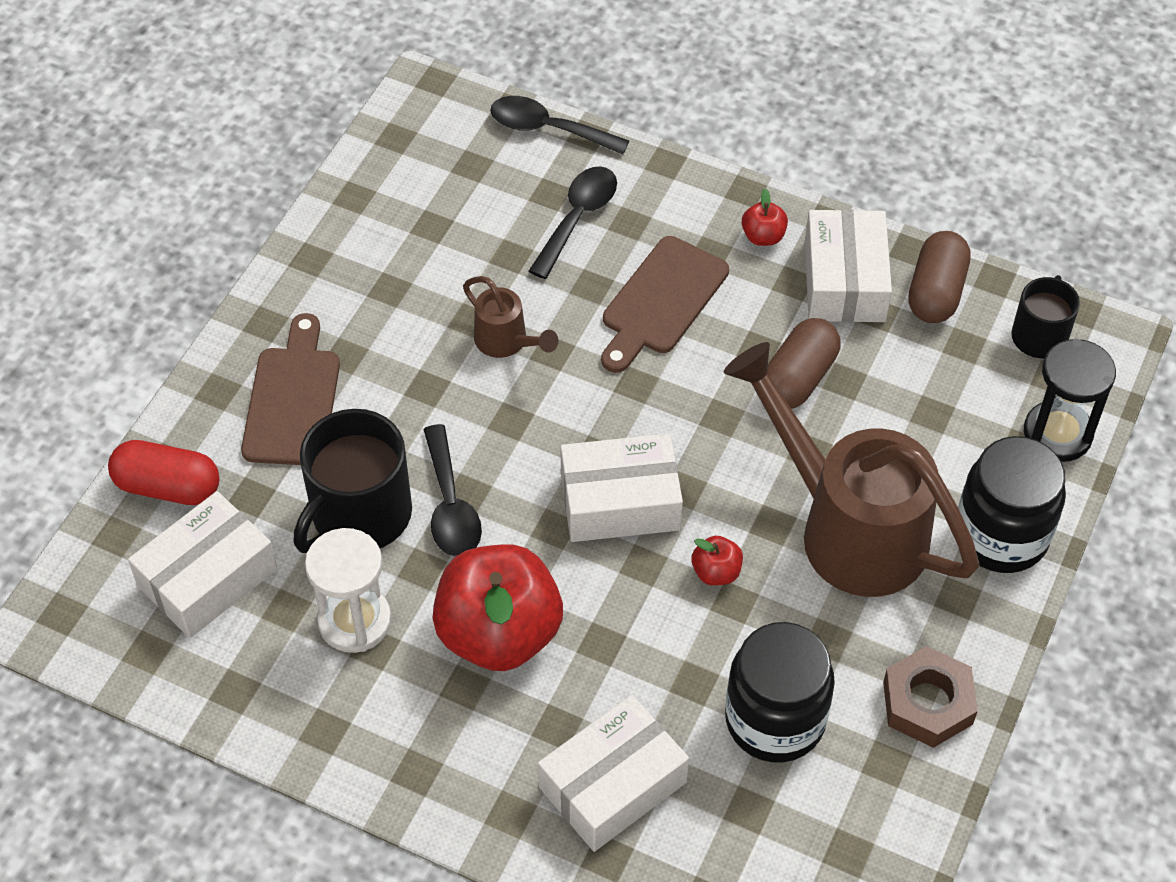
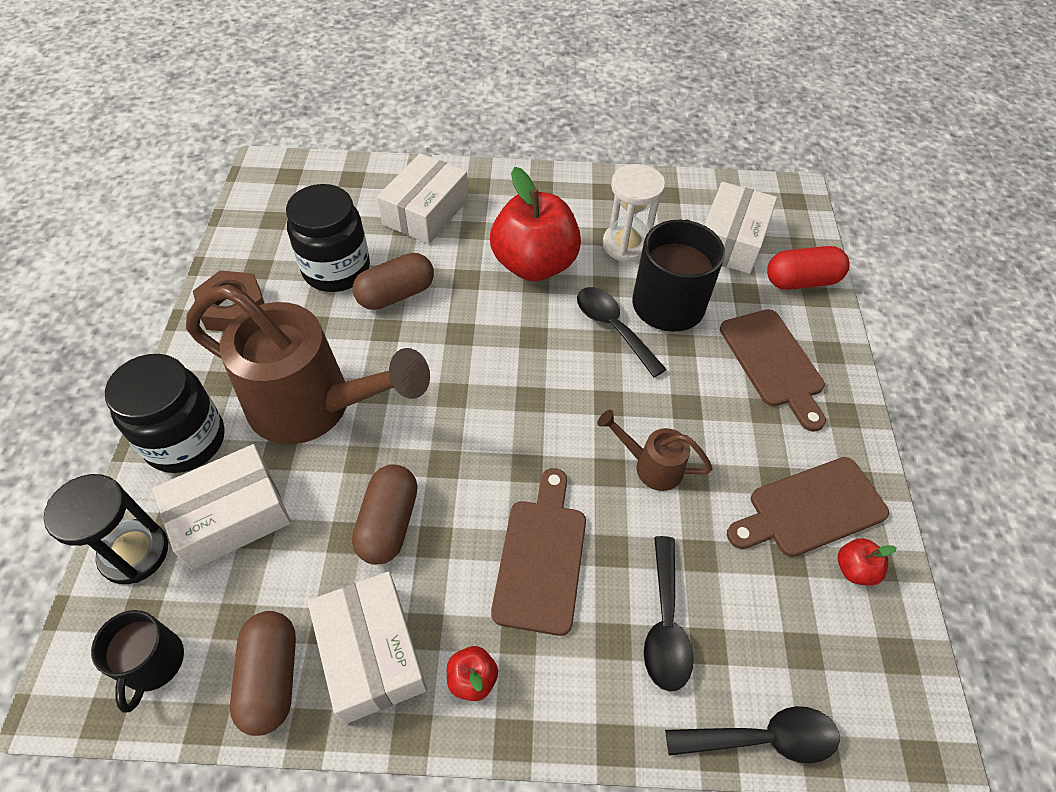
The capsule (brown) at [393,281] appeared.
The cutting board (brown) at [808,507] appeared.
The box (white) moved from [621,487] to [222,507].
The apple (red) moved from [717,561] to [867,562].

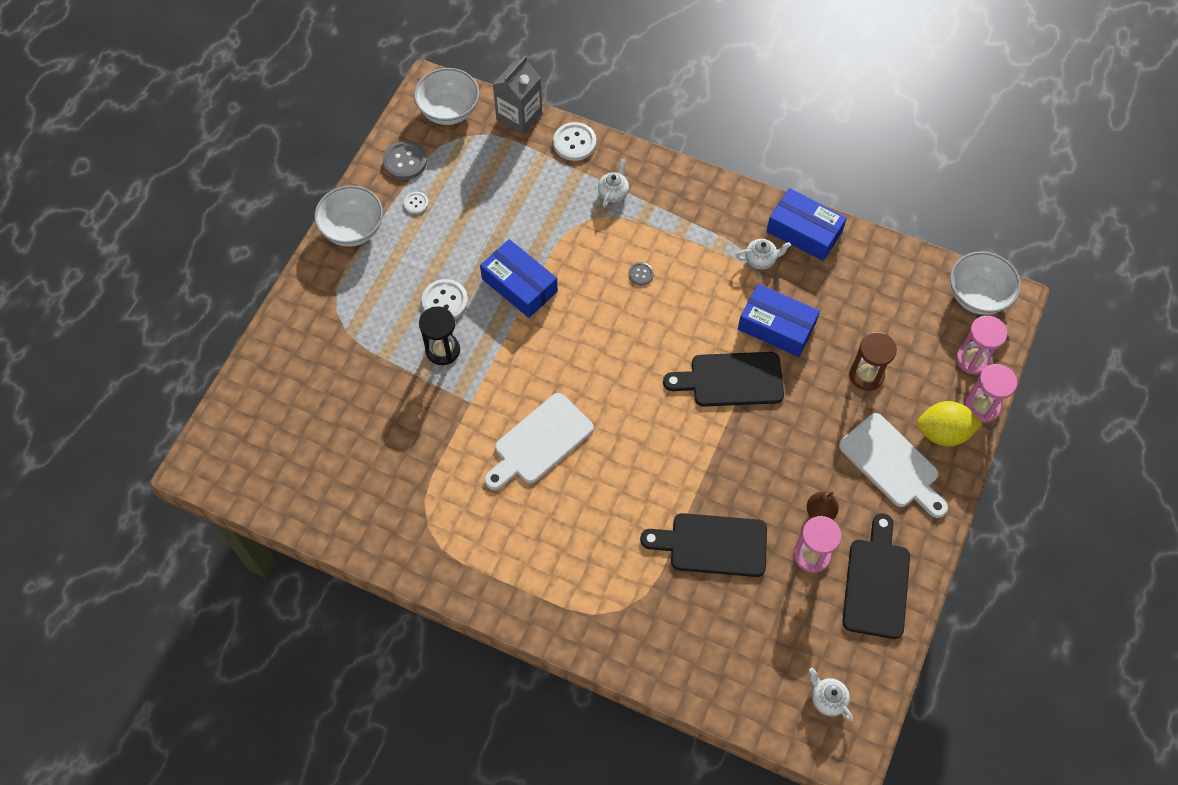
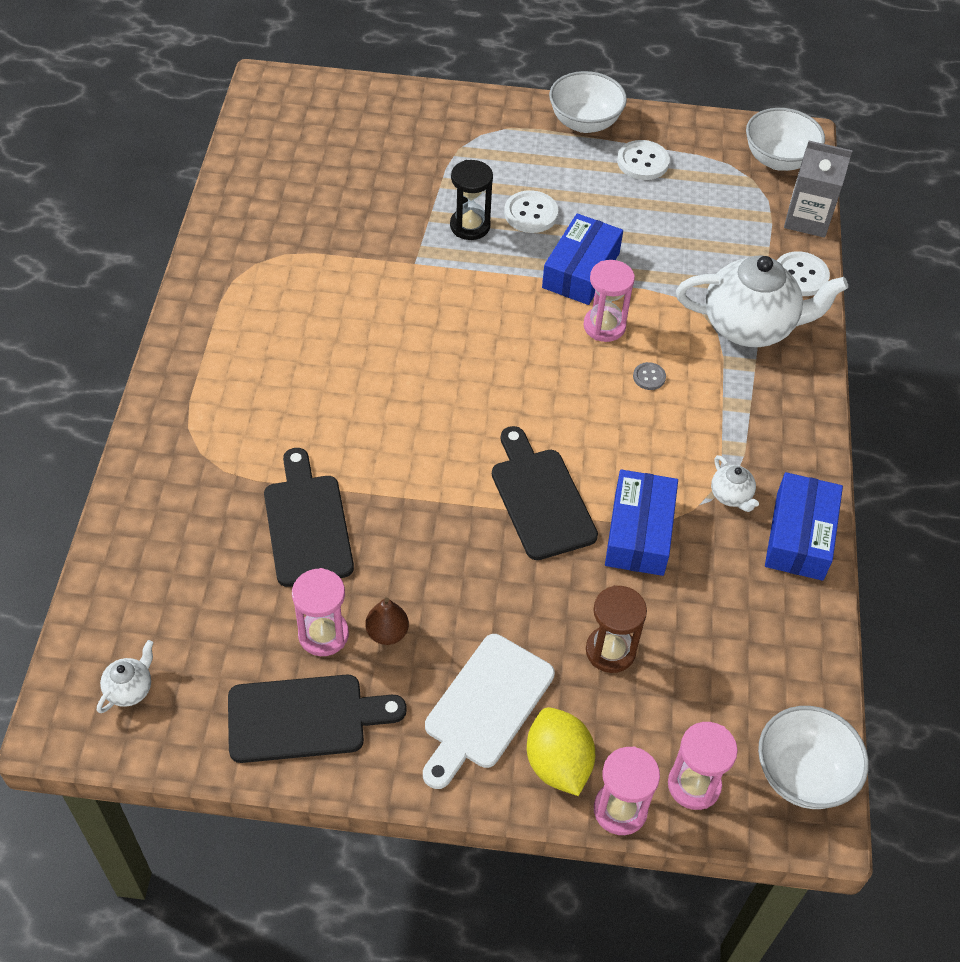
The button (grey) at [405,160] disappeared.
The cutting board (white) at [539,441] disappeared.
The hourglass (pink) at [609,301] appeared.
The button (white) at [416,203] changed to 1.80 times the size.
The teapot (white) at [613,183] changed to 2.35 times the size.

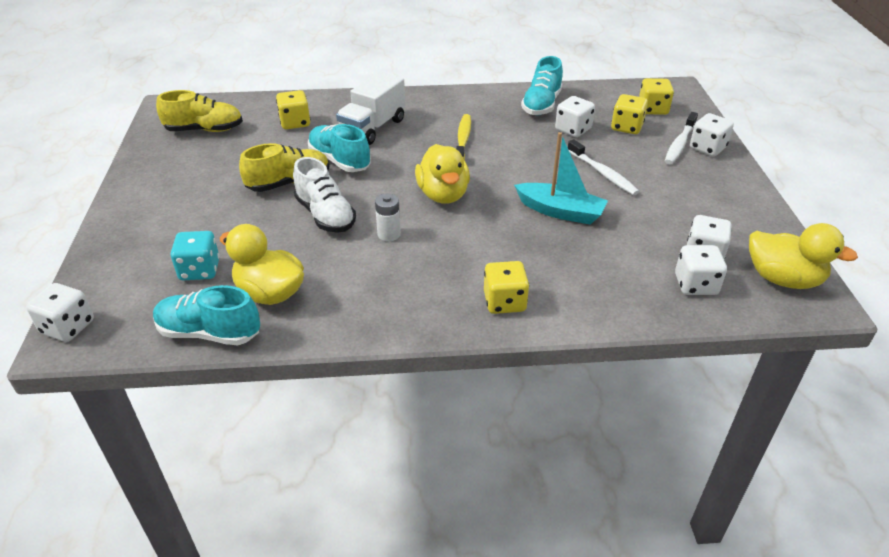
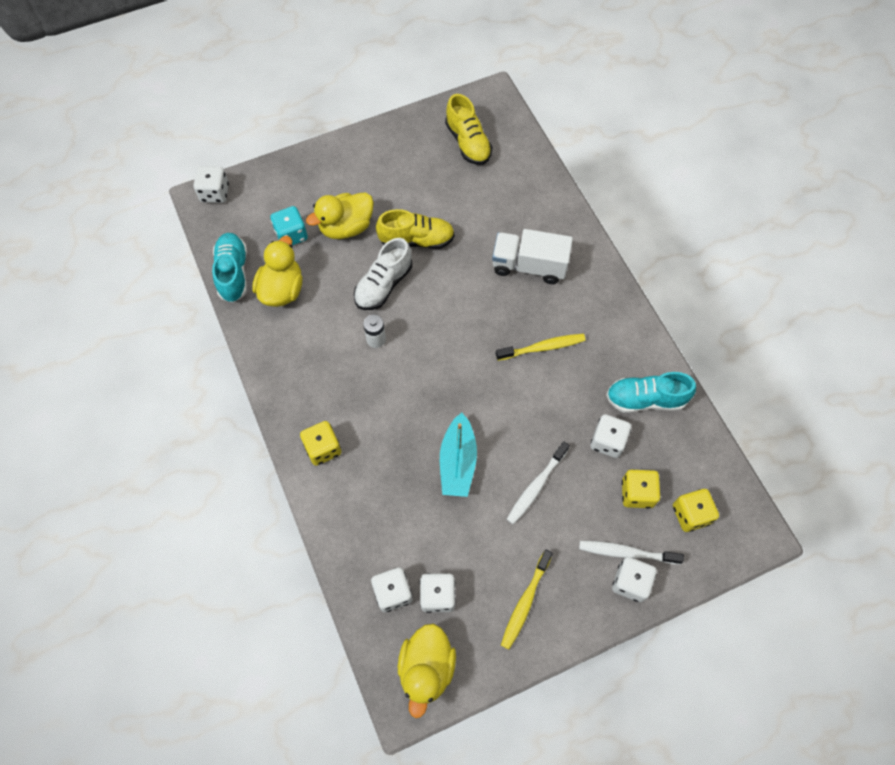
The dice (yellow) at [293,109] disappeared.
The shoe (turquoise) at [339,148] disappeared.
The toothbrush (yellow) at [527,600] appeared.
The duck (yellow) moved from [442,174] to [340,215].
The shoe (yellow) at [284,167] turned 45 degrees counterclockwise.

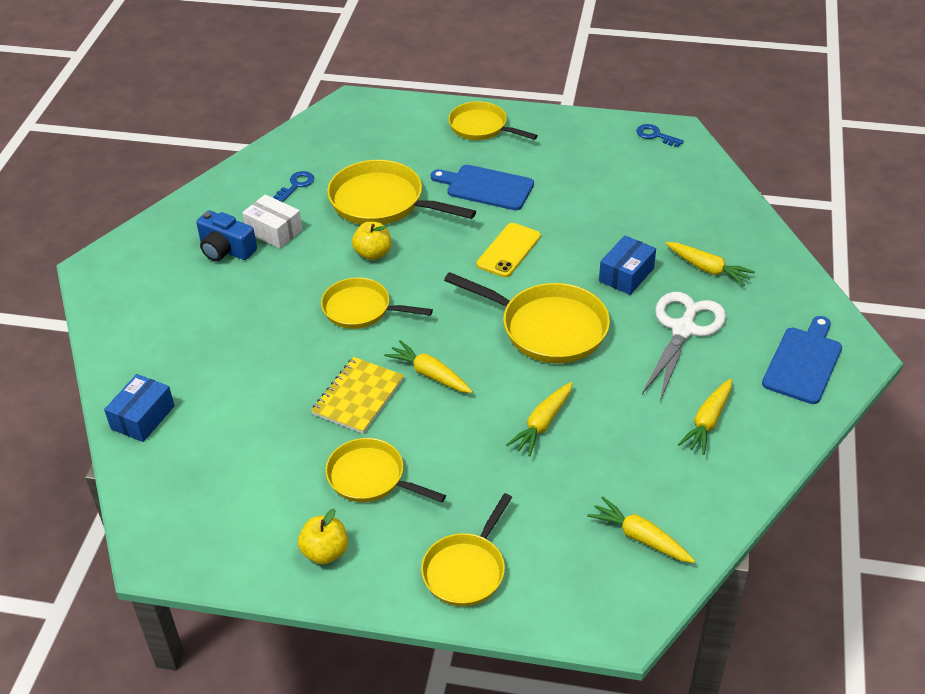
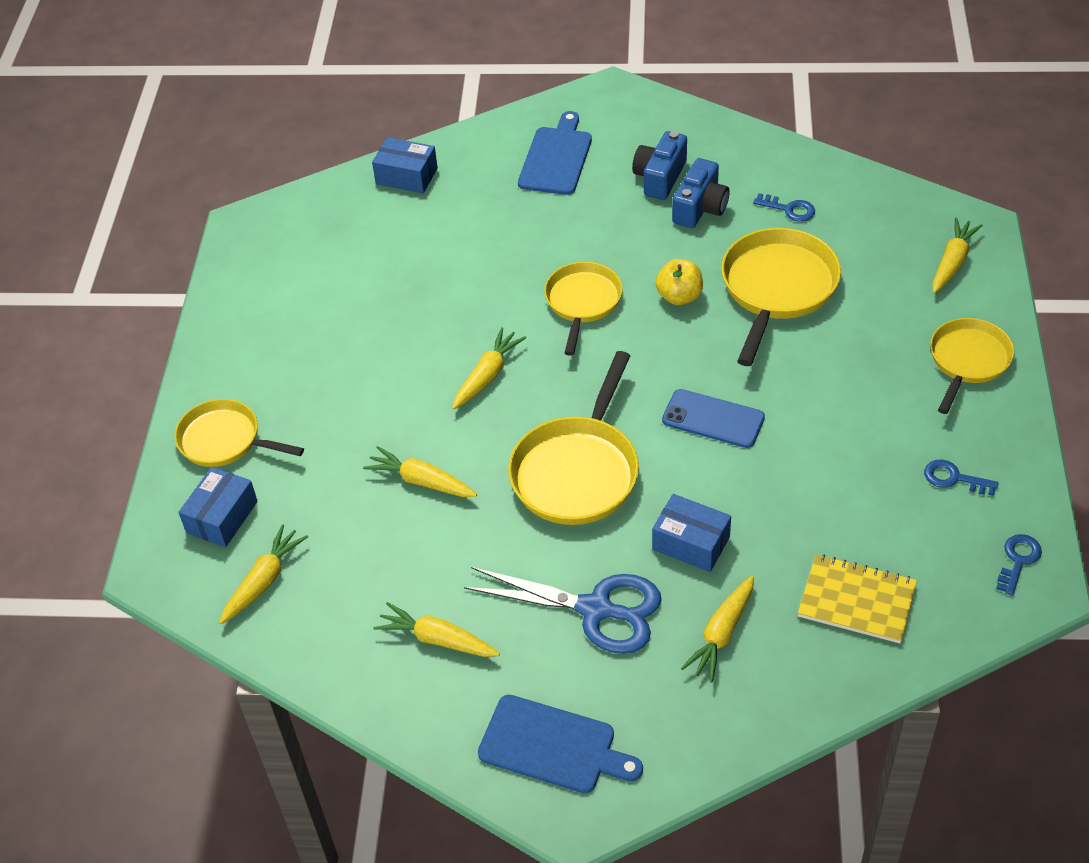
The apple (yellow) at [323,537] disappeared.
The pan (yellow) at [385,470] disappeared.
The box (blue) at [218,507] appeared.
The key (blue) at [961,478] appeared.
The carrot (yellow) at [958,255] appeared.
The notebook (yellow) moved from [357,395] to [857,598].
The cutting board (blue) moved from [482,187] to [555,153].
The box (white) at [272,221] was replaced by the camera (blue) at [701,193].
The phone (yellow) at [508,250] became the phone (blue) at [713,418].
The scissors (white) at [684,346] became the scissors (blue) at [563,610].

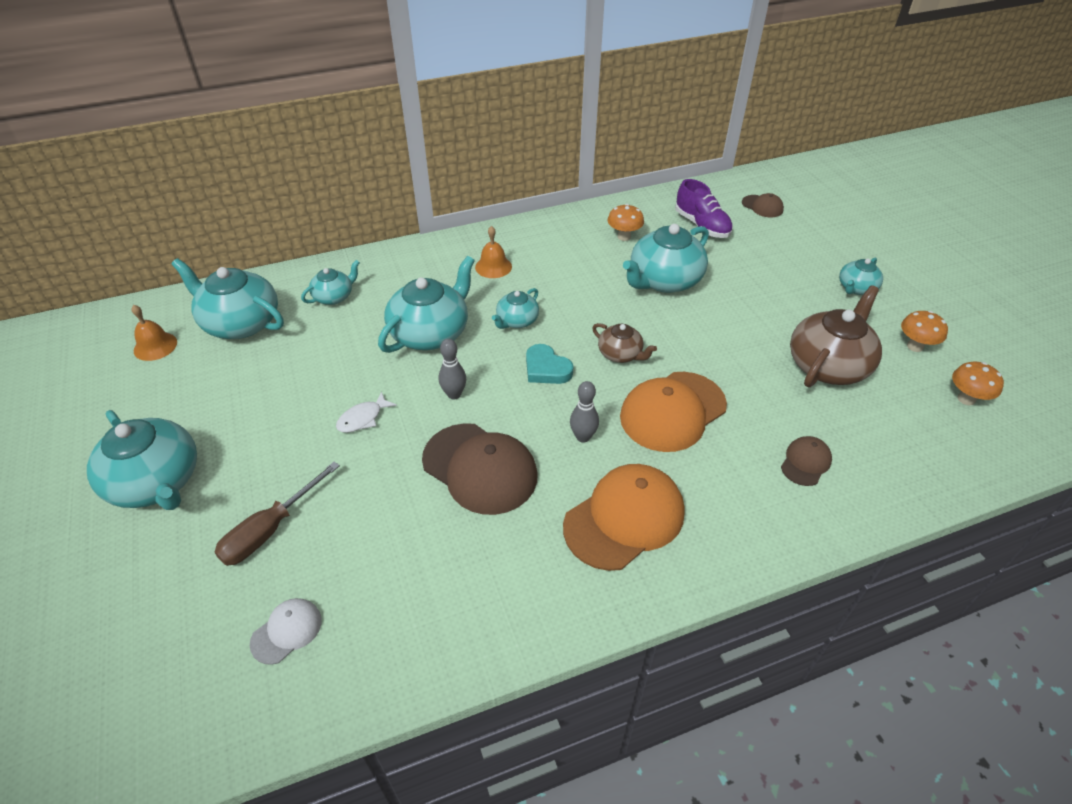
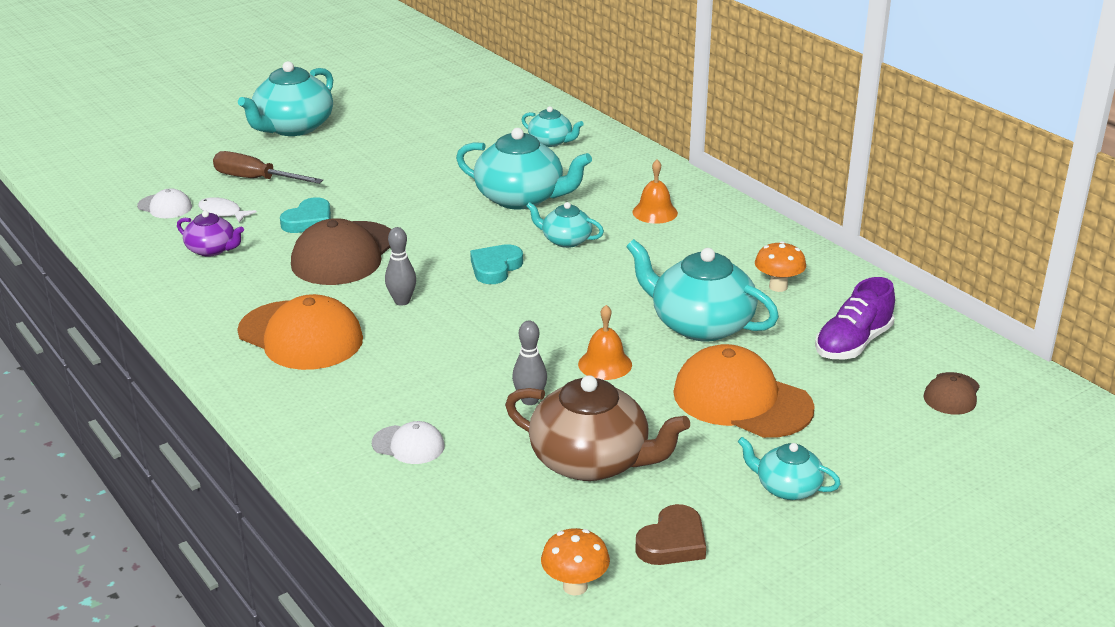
The teapot (turquoise) at [228,298] disappeared.
The teapot (brown) at [624,343] disappeared.
The teapot (purple) at [210,234] appeared.
The heart (turquoise) at [305,215] appeared.
The bell (orange) moved from [154,333] to [605,342].
The fish (white) moved from [366,412] to [227,210].
The bowling pin (grey) moved from [452,369] to [529,363].
The cap (orange) moved from [673,412] to [744,391].
The mushroom (orange) at [924,331] was replaced by the heart (brown) at [670,534].
The cap (brown) at [806,461] became the cap (white) at [408,442].

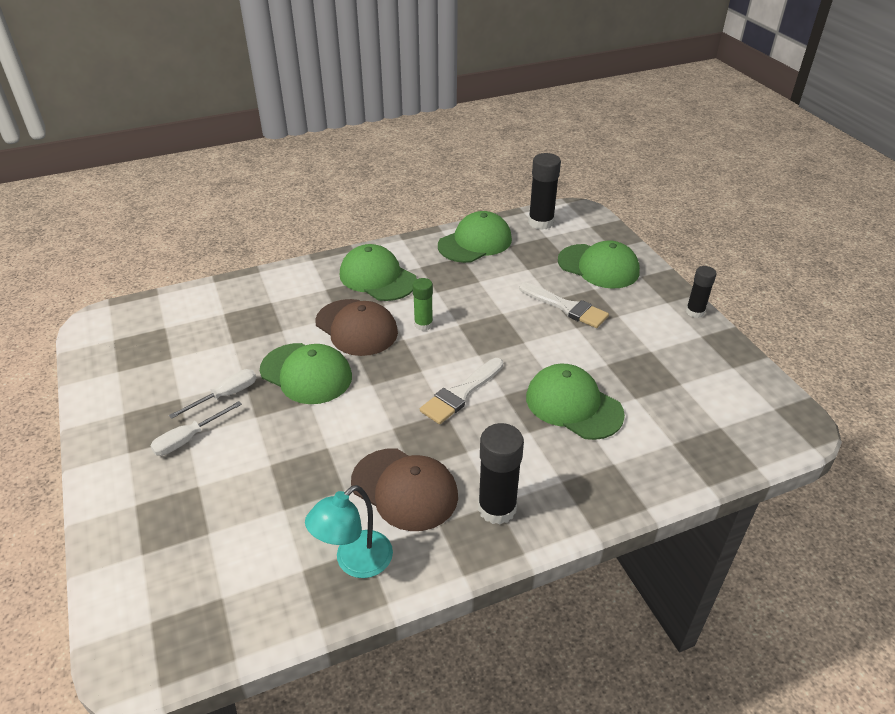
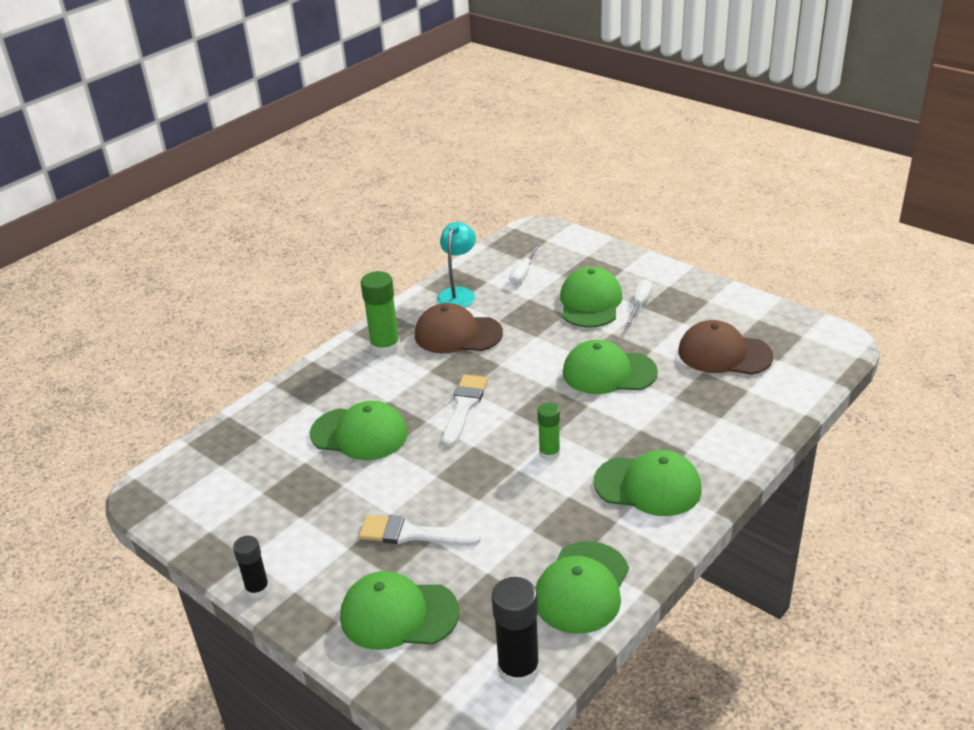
The cap (green) at [591,297] appeared.
The screwdriver (white) moved from [212,394] to [525,264].
The cap (brown) moved from [356,327] to [725,347].
The glue stick (black) at [501,474] became the glue stick (green) at [380,313].

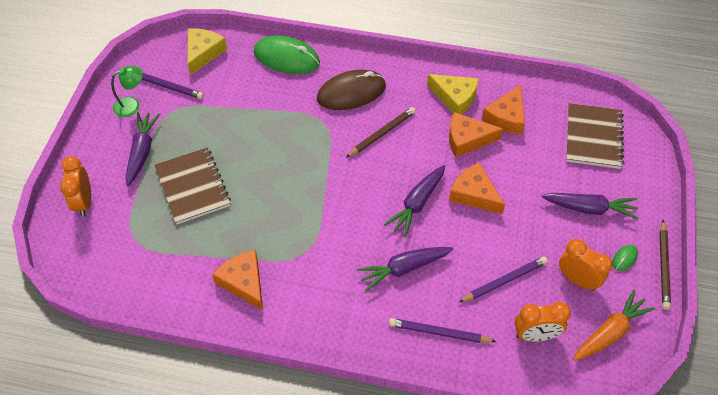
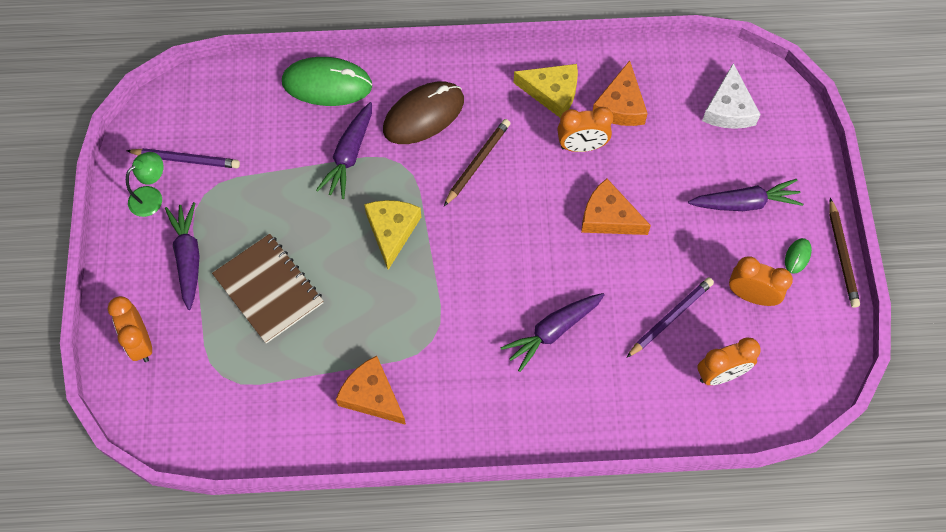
The pencil (purple) at [443,330] disappeared.
The carrot (orange) at [614,325] disappeared.
The cheese (yellow) moved from [207,51] to [392,235].
The carrot (purple) moved from [414,201] to [344,150].
The cheese (orange) at [476,135] was replaced by the clock (orange) at [585,129].
The notebook (brown) at [595,136] was replaced by the cheese (white) at [731,96].

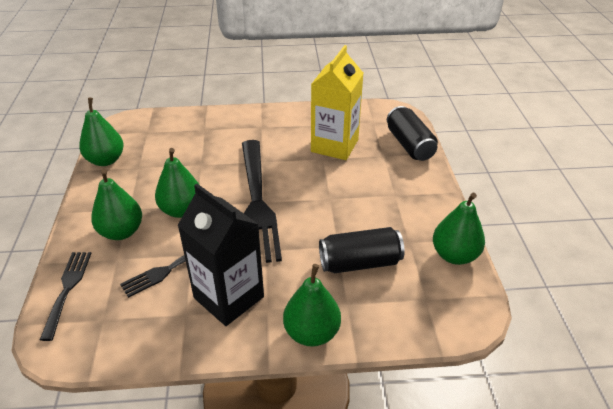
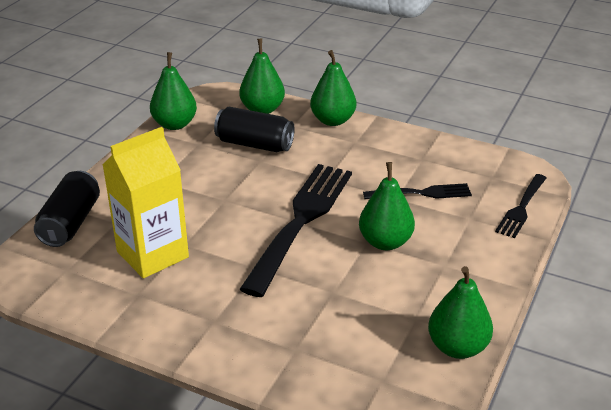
The carton (black) at [220,255] disappeared.
The pear (green) moved from [116,204] to [262,76].

